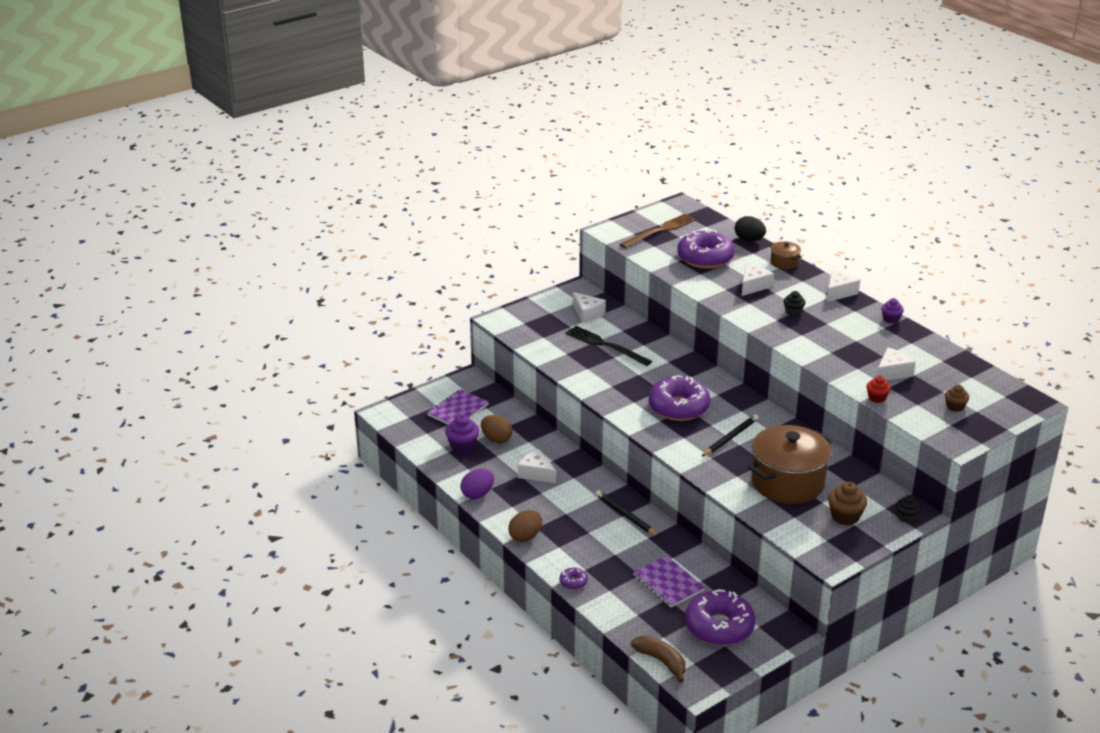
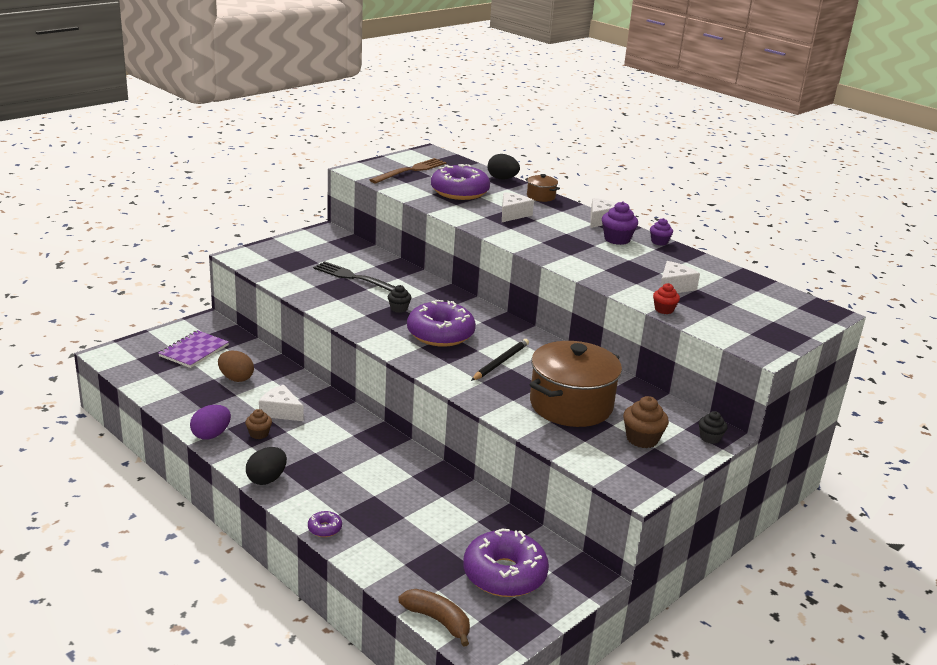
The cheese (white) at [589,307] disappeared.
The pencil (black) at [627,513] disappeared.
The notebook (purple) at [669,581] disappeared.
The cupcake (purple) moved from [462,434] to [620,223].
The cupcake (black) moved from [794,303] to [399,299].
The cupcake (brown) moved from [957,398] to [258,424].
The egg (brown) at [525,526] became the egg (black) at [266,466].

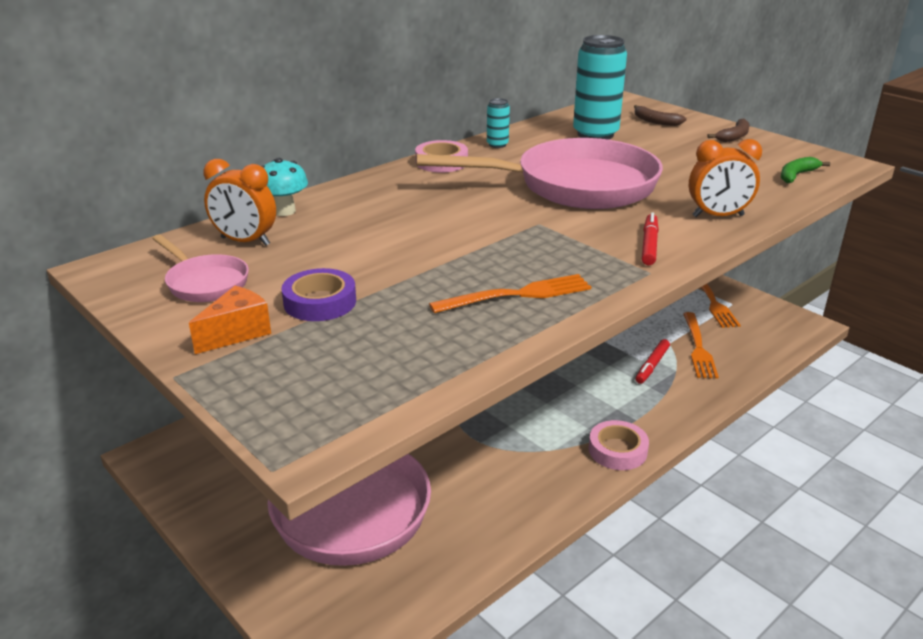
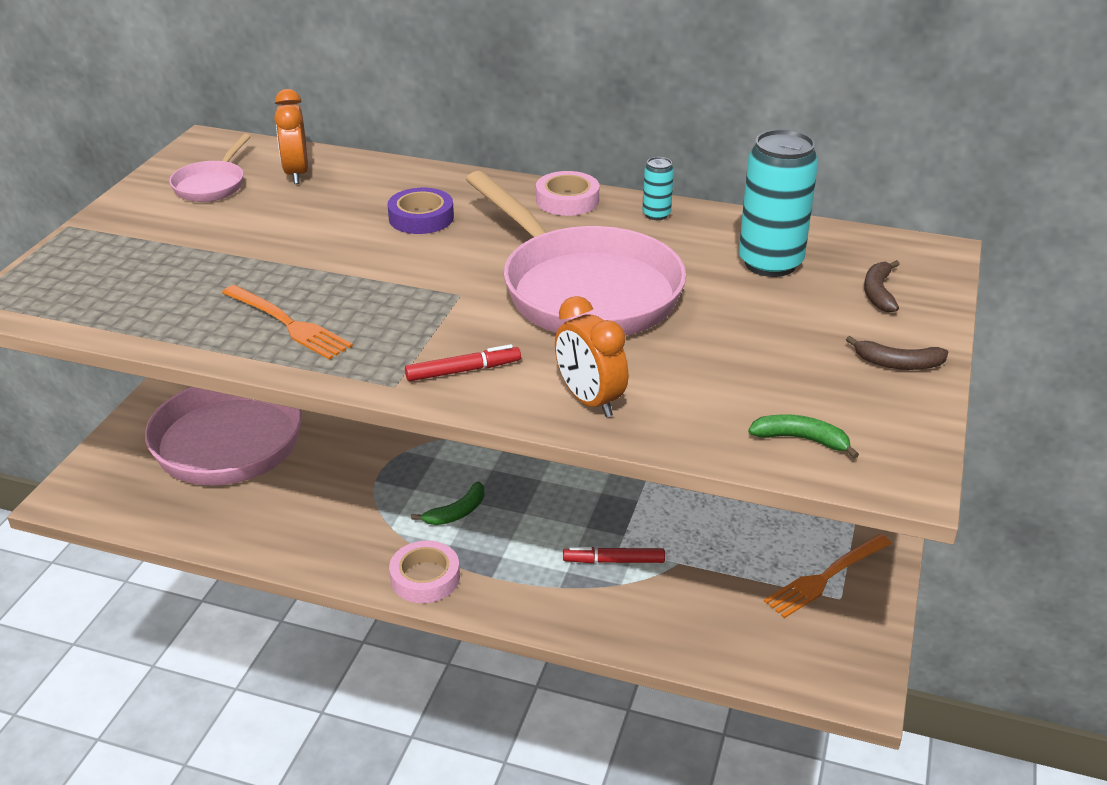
The cheese (orange) at [230,320] disappeared.
The mushroom (turquoise) at [284,187] disappeared.
The fork (orange) at [701,345] disappeared.
The banana (green) at [448,503] appeared.
The tape (purple) moved from [318,294] to [420,211].

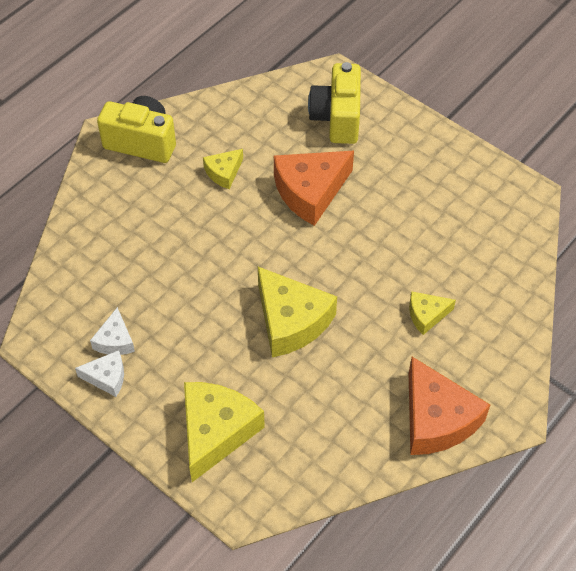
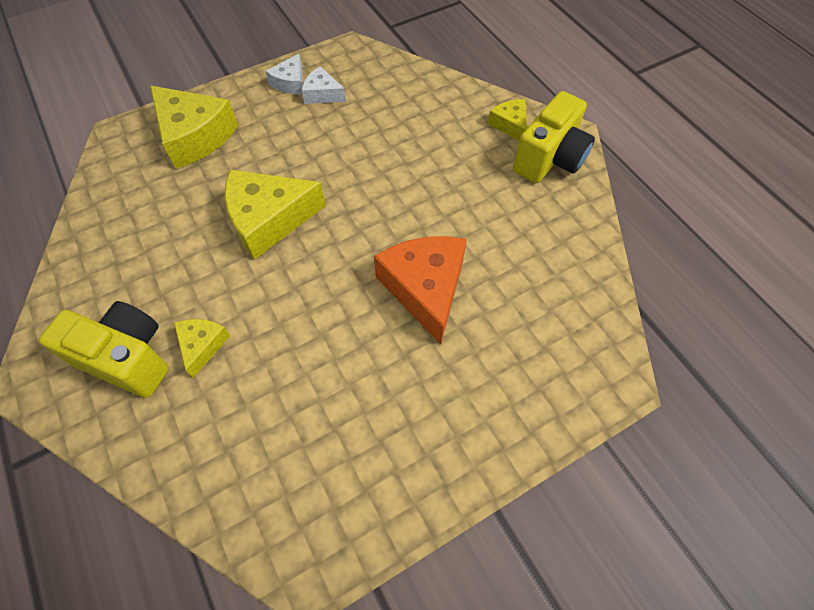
The cheese (orange) at [449,406] disappeared.
The cheese (yellow) moved from [223,169] to [507,120].
The camera (yellow) moved from [334,103] to [104,349].

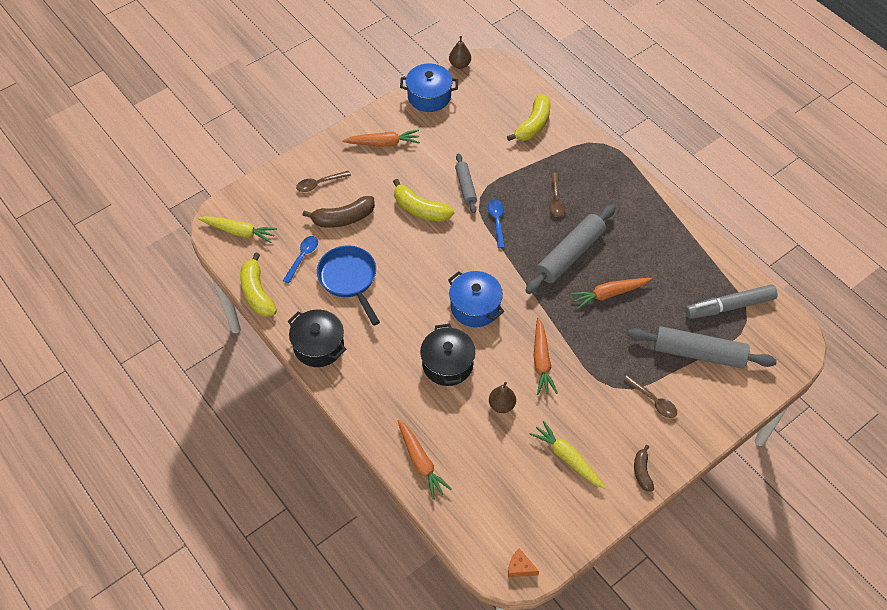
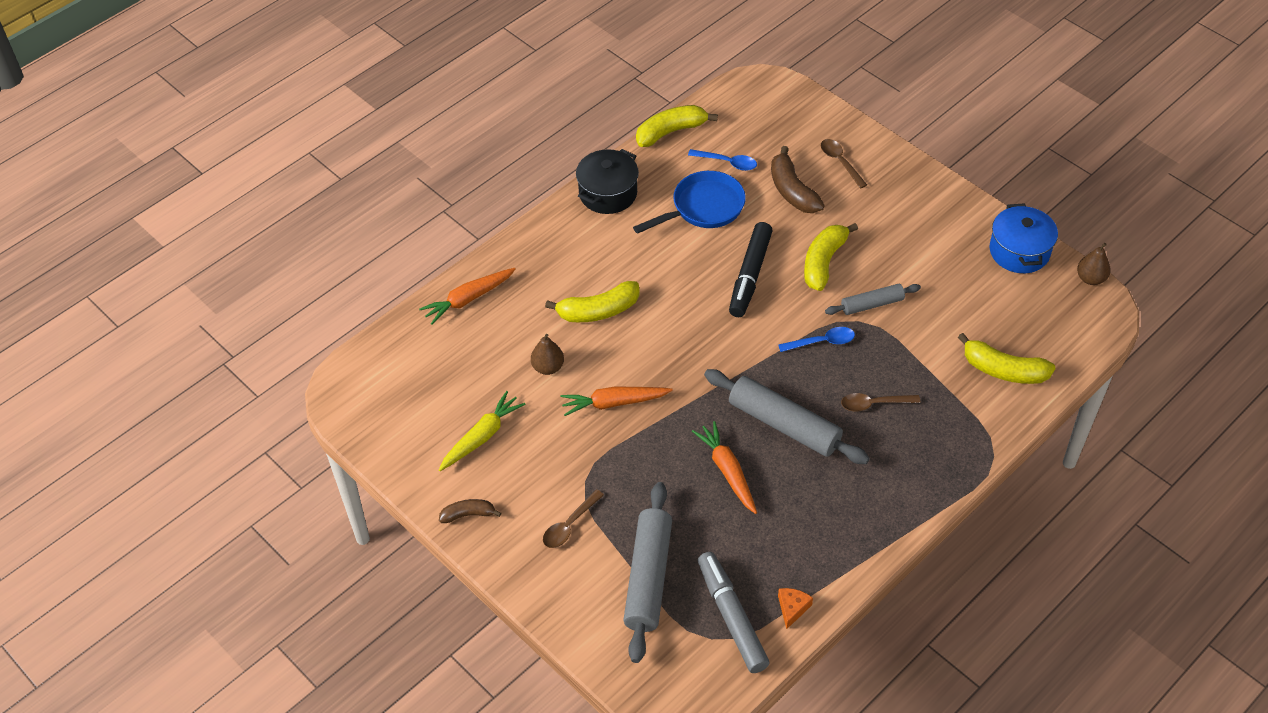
The carrot (yellow) at [237,229] disappeared.
The carrot (orange) at [381,138] disappeared.
The pot (blue) at [476,299] disappeared.
The marker (black) at [751,269] appeared.
The cheese (orange) moved from [523,562] to [795,608].
The pot (black) at [448,355] was replaced by the banana (yellow) at [592,301].

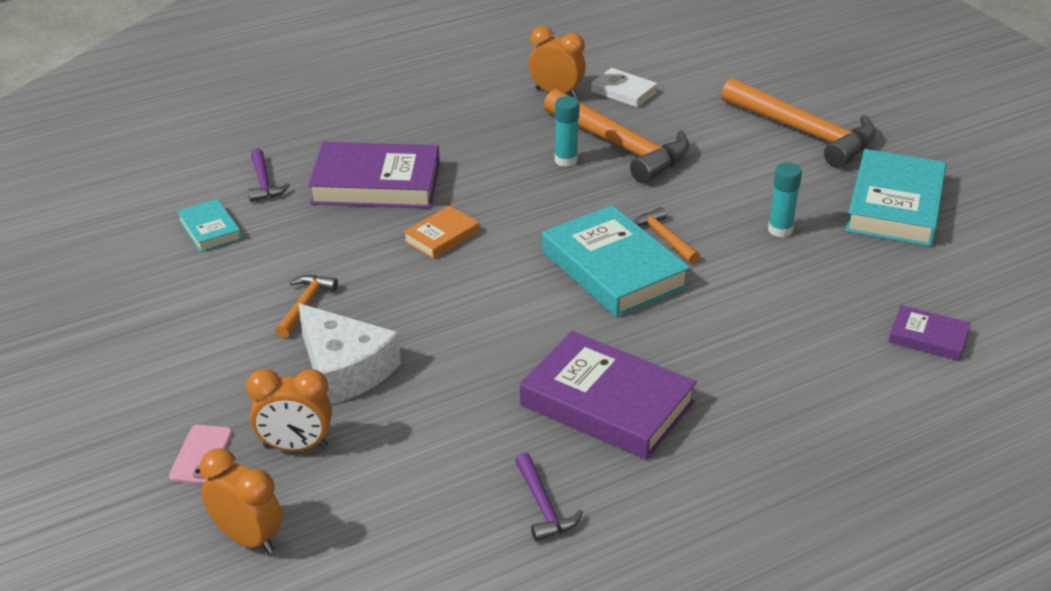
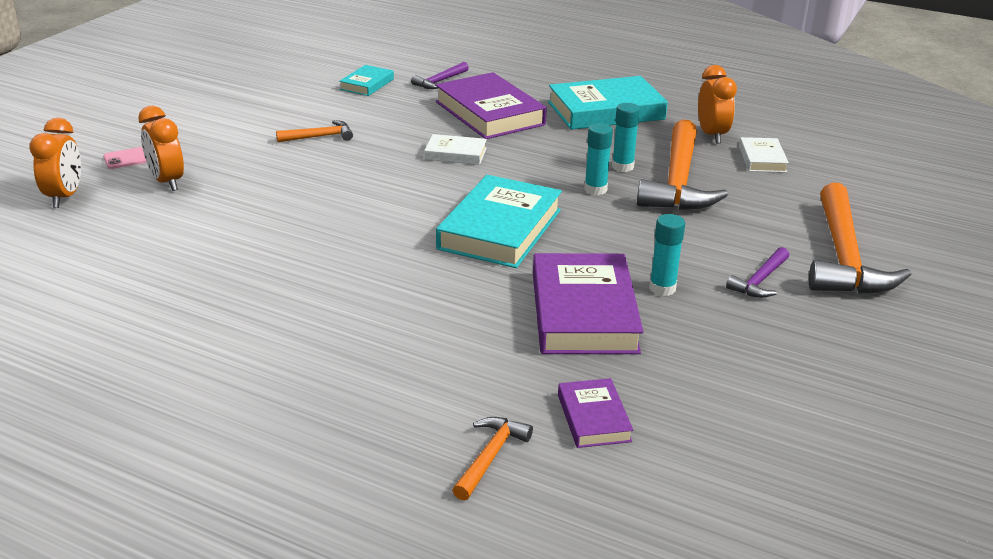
The cheese (white) at [349,354] disappeared.
The glue stick (turquoise) at [598,159] appeared.
The hammer (purple) moved from [549,497] to [757,272].
The book (purple) moved from [608,395] to [588,303].
The hammer (orange) moved from [667,235] to [492,459].
The book (turquoise) moved from [896,198] to [608,103].
The book (orange) at [441,232] became the book (white) at [456,149].

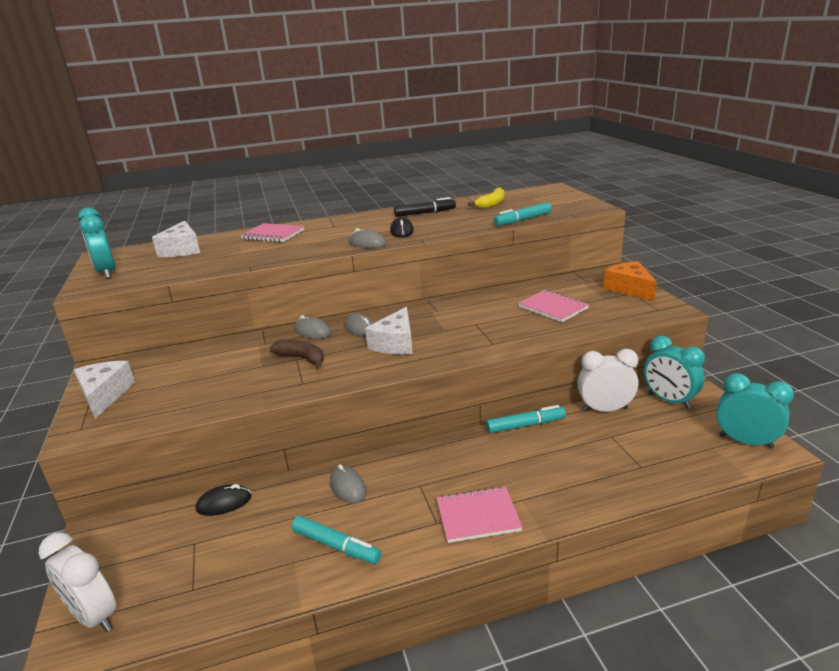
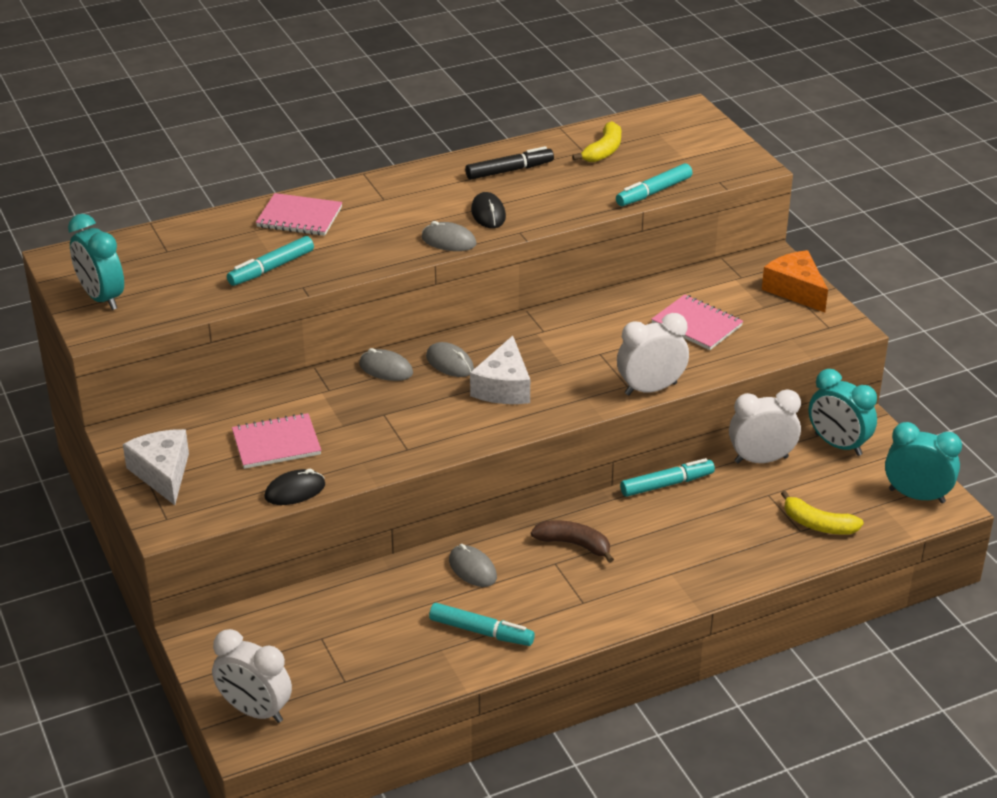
The cheese (white) at [176,239] disappeared.
The marker (turquoise) at [270,261] appeared.
The clock (white) at [653,354] appeared.
The banana (yellow) at [822,513] appeared.
The mouse (black) moved from [224,500] to [294,487].
The banana (brown) moved from [297,353] to [572,541].
The notebook (pink) moved from [479,514] to [276,441].

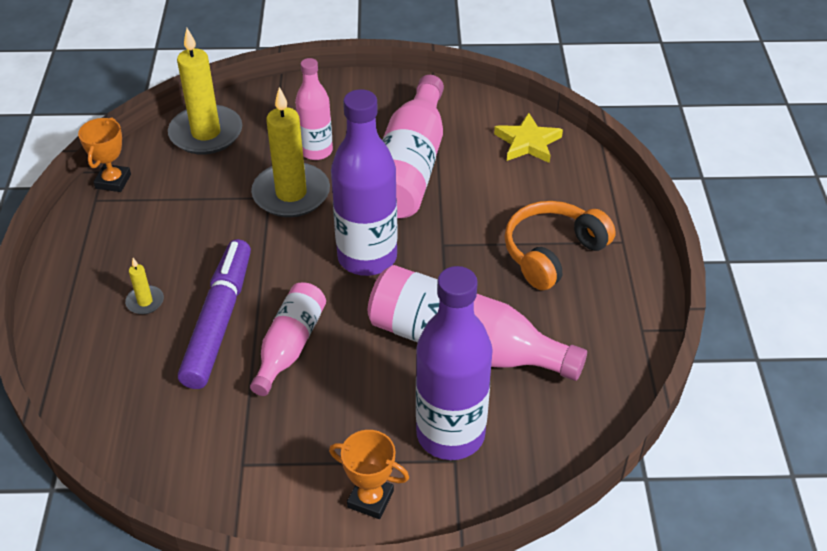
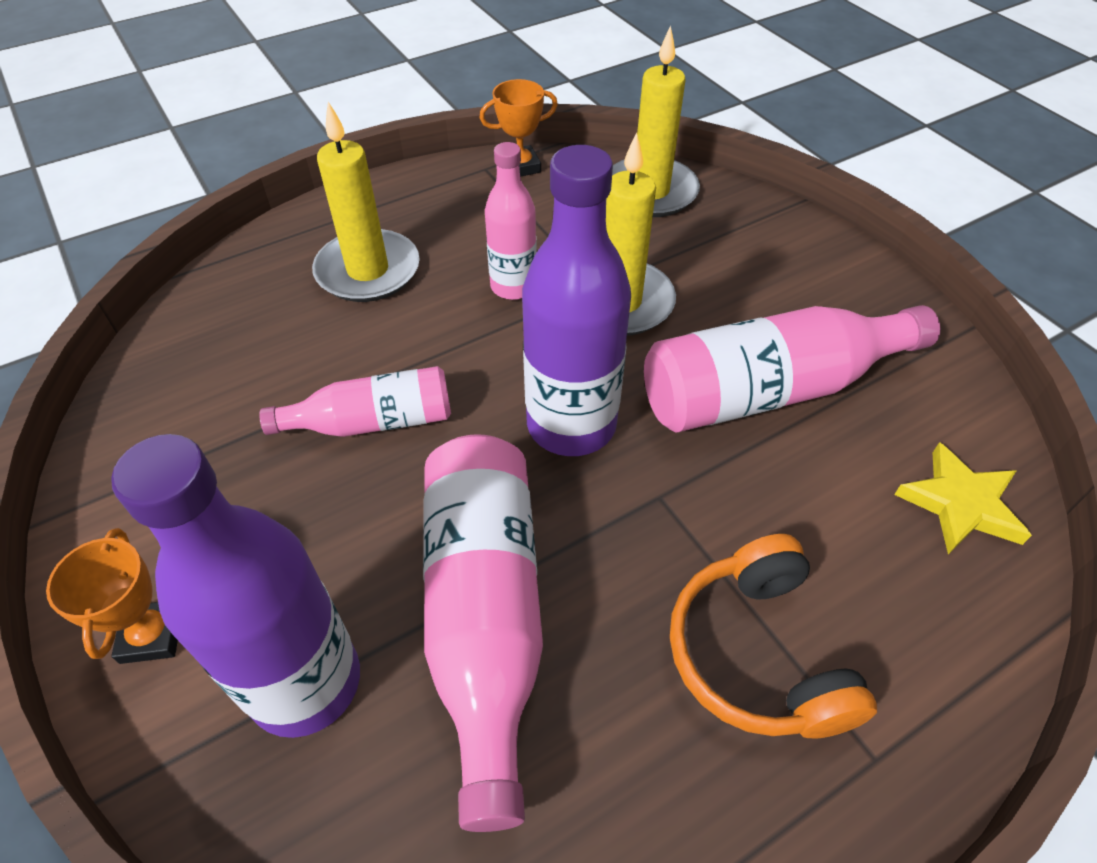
The marker (purple) at [214,314] disappeared.
The bottle (pink) moved from [314,109] to [511,221].
The headphones (orange) at [560,245] turned 120 degrees counterclockwise.
The candle (yellow) at [144,286] changed to 2.26 times the size.

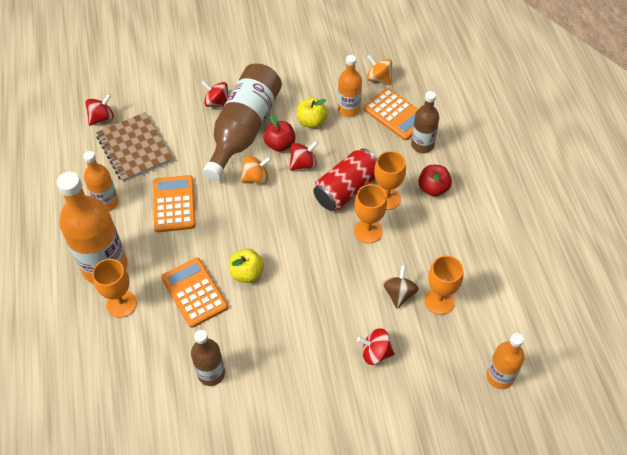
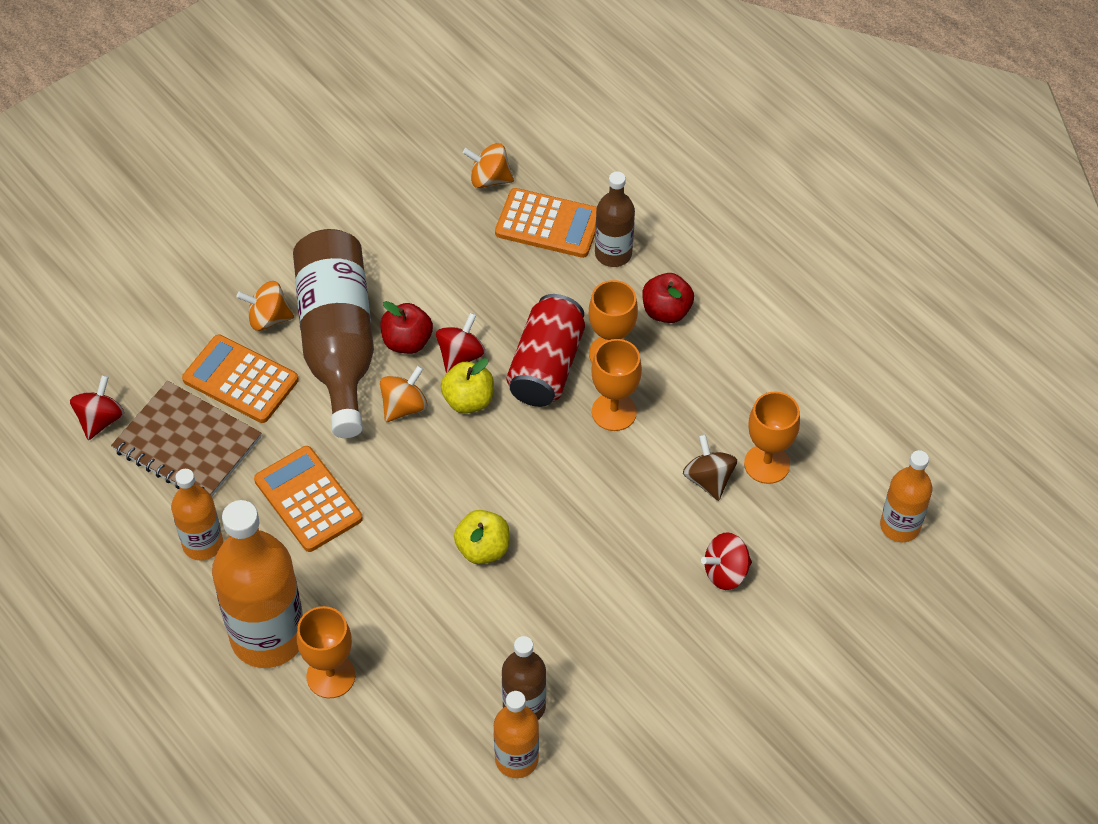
The calculator (orange) moved from [194,293] to [240,378].
The apple (yellow) moved from [312,113] to [467,385].
The bottle (orange) moved from [350,86] to [516,734].
The spinning top (red) at [215,93] became the spinning top (orange) at [265,306].

